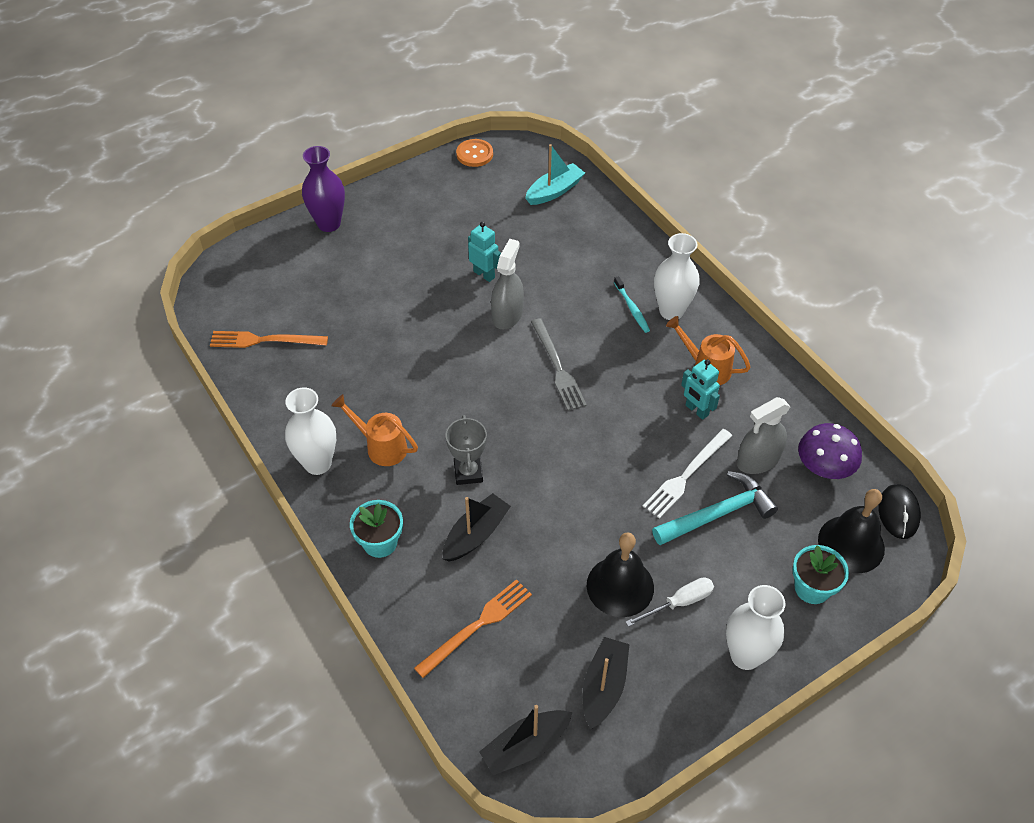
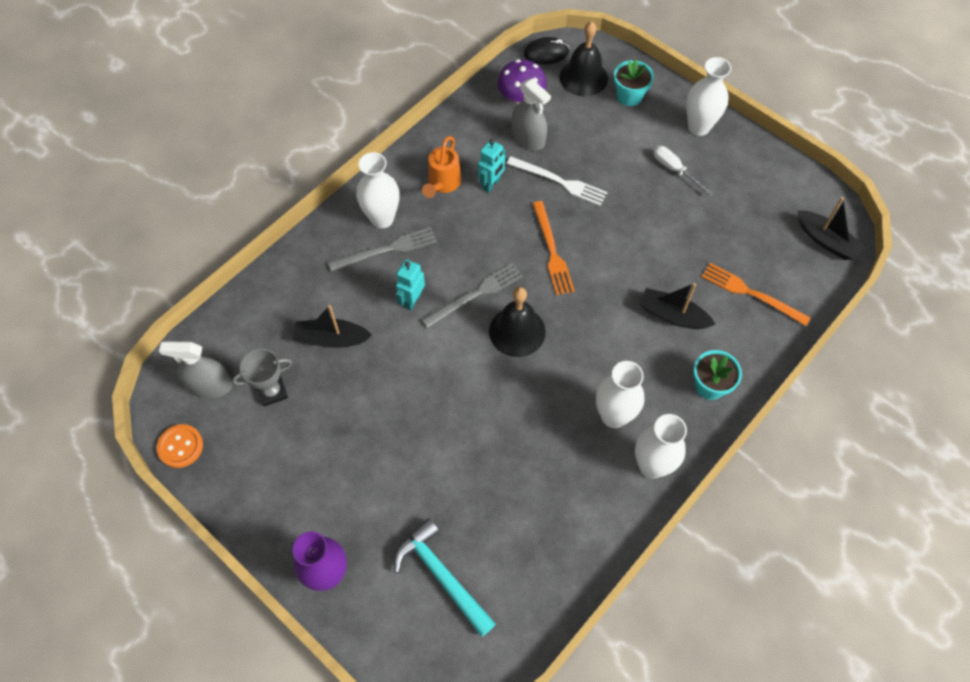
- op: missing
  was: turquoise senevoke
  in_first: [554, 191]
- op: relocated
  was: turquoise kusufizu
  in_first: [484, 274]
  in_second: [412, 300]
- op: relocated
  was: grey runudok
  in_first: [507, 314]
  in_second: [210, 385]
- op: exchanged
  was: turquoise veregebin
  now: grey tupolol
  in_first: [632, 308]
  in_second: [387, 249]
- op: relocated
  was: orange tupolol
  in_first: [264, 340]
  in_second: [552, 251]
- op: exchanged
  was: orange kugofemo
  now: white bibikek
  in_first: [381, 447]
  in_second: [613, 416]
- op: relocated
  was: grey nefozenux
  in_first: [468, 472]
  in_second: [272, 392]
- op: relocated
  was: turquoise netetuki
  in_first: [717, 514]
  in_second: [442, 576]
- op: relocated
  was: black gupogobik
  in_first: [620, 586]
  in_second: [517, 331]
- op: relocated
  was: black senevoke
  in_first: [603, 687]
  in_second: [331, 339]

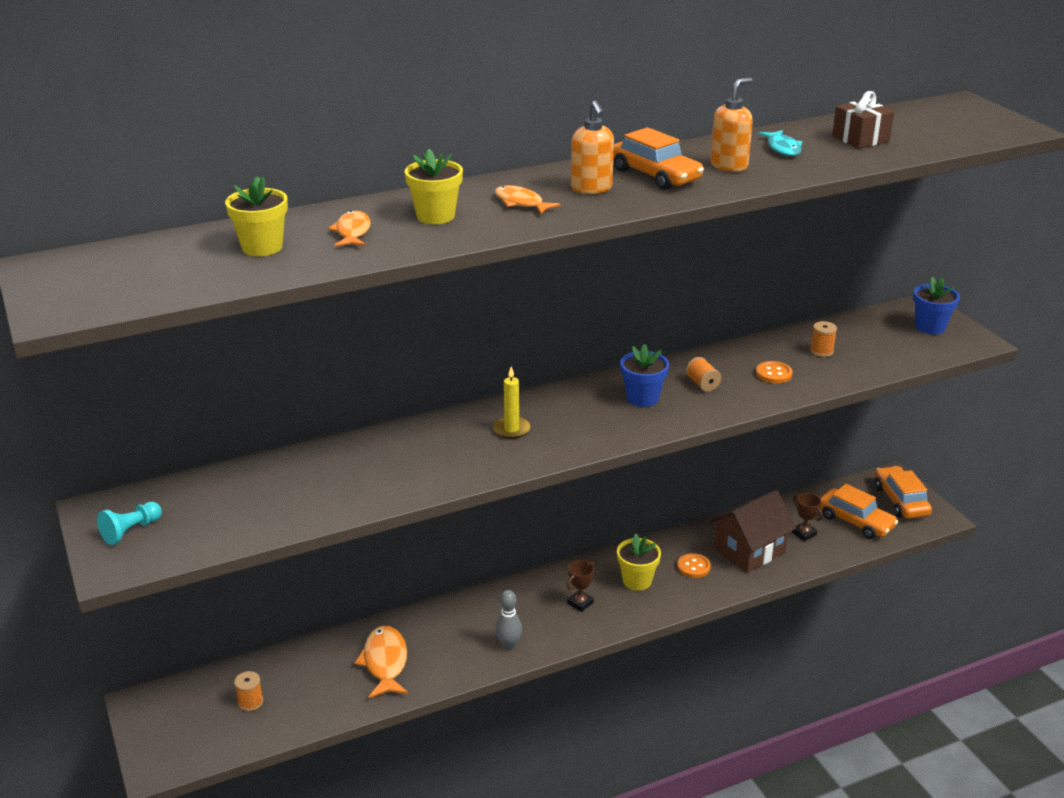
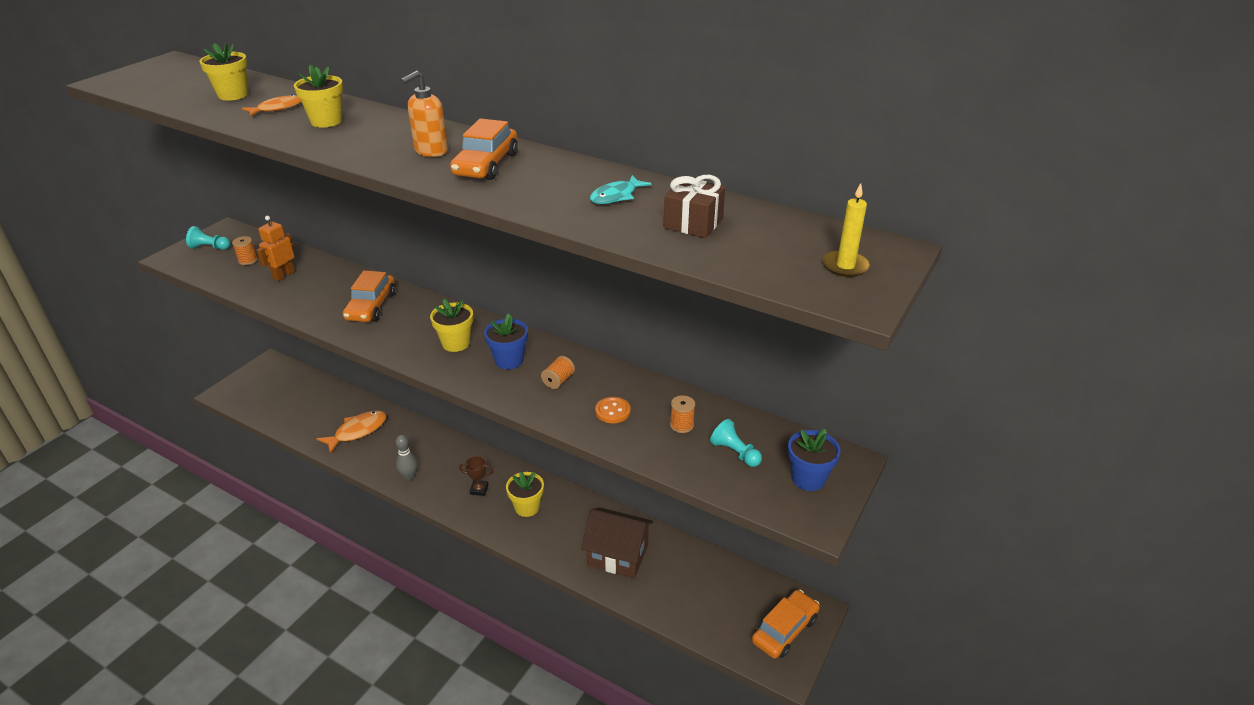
- op: missing
  was: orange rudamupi
  in_first: [729, 165]
- op: missing
  was: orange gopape
  in_first: [521, 203]
- op: relocated
  was: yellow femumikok
  in_first: [511, 429]
  in_second: [845, 266]
- op: relocated
  was: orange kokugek
  in_first: [855, 521]
  in_second: [371, 306]
- op: missing
  was: brown nefozenux
  in_first: [804, 533]
- op: missing
  was: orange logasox
  in_first: [693, 567]
- op: relocated
  was: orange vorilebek
  in_first: [250, 702]
  in_second: [248, 260]
- op: appeared
  now: orange kusufizu
  in_second: [283, 275]
- op: appeared
  now: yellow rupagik
  in_second: [456, 343]
- op: appeared
  now: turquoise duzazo
  in_second: [735, 453]

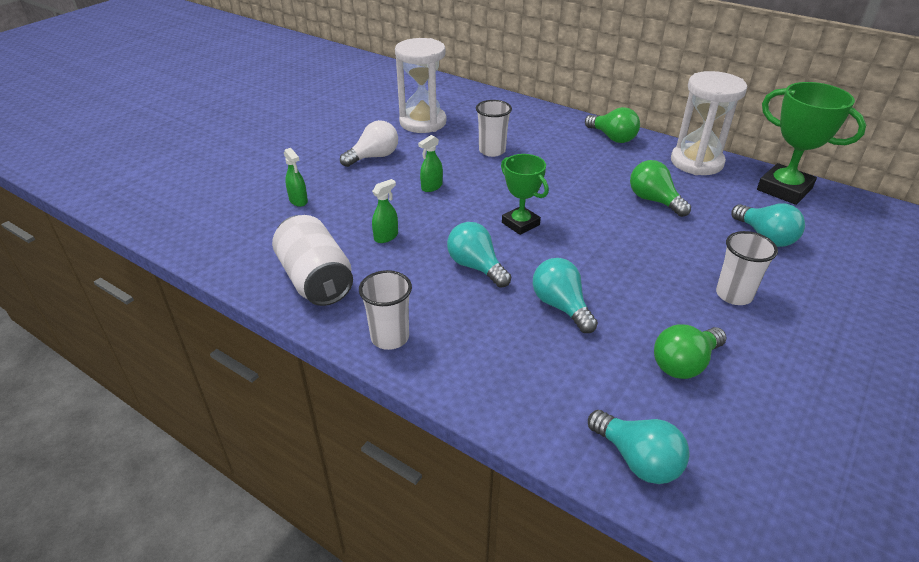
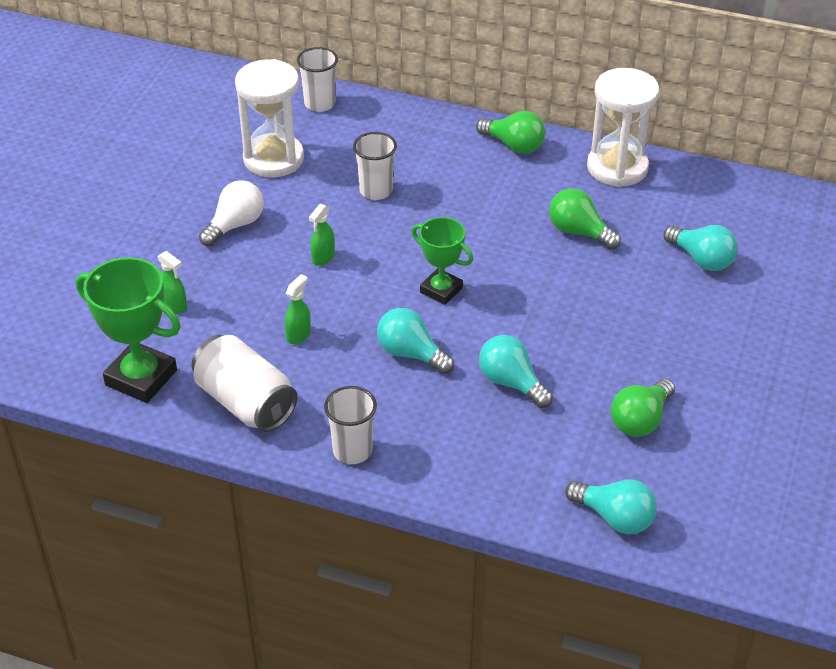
- op: relocated
  was: green nefozenux
  in_first: [784, 189]
  in_second: [141, 378]
- op: relocated
  was: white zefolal
  in_first: [734, 295]
  in_second: [319, 104]

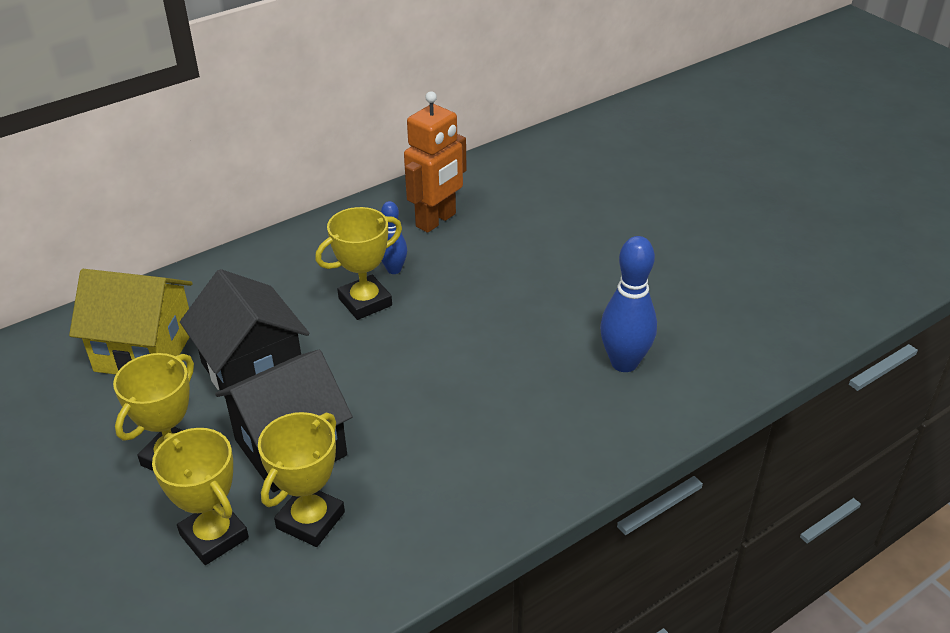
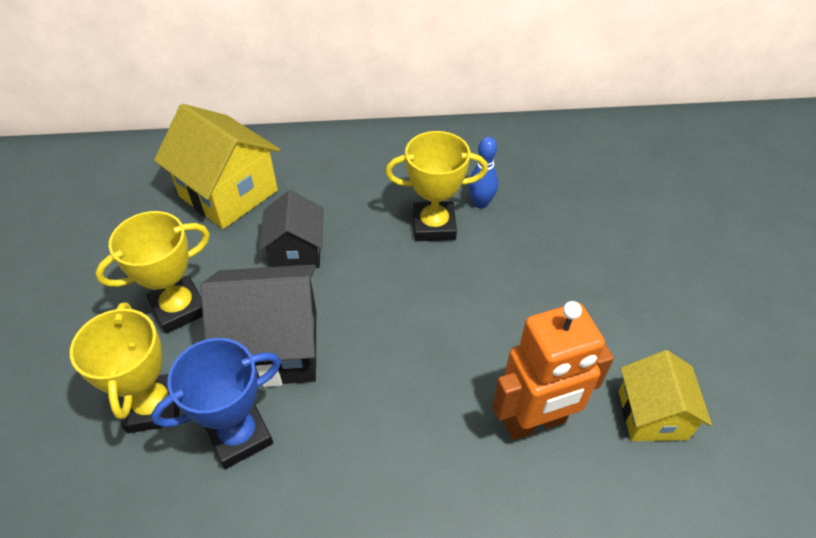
- op: relocated
  was: orange kusufizu
  in_first: [436, 220]
  in_second: [535, 422]
- op: exchanged
  was: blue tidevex
  now: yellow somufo
  in_first: [624, 363]
  in_second: [652, 415]
- op: size
  was: black somufo
  in_first: [252, 369]
  in_second: [296, 251]
  ratio: 0.62
- op: colour
  was: yellow nefozenux
  now: blue nefozenux
  in_first: [310, 520]
  in_second: [239, 435]

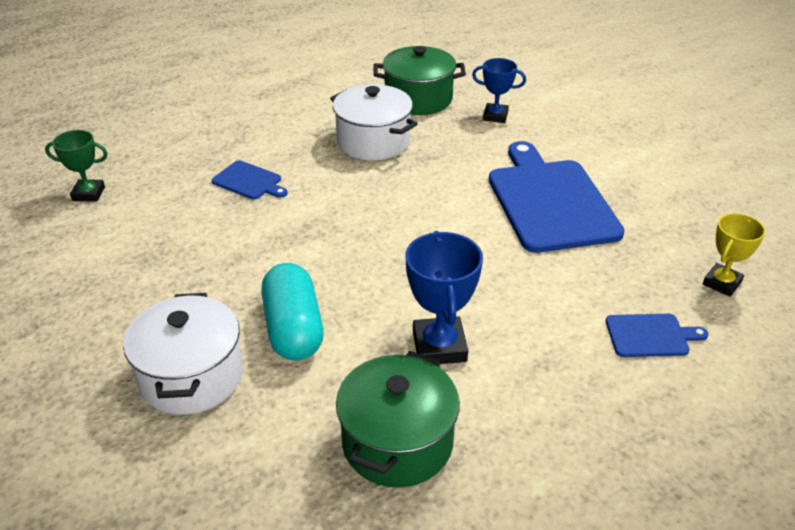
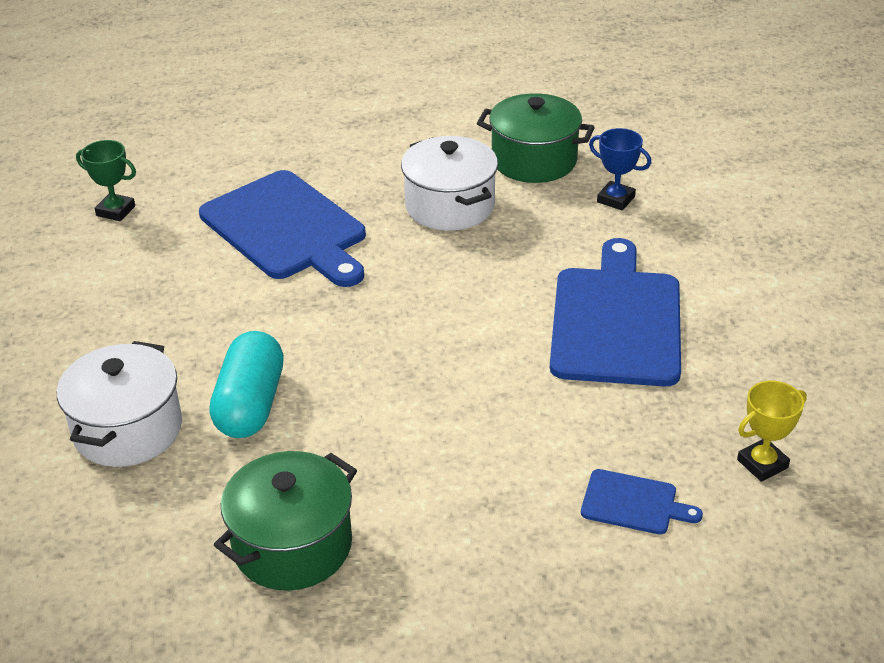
- op: size
  was: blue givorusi
  in_first: [249, 181]
  in_second: [287, 228]
  ratio: 2.19
- op: missing
  was: blue nefozenux
  in_first: [439, 346]

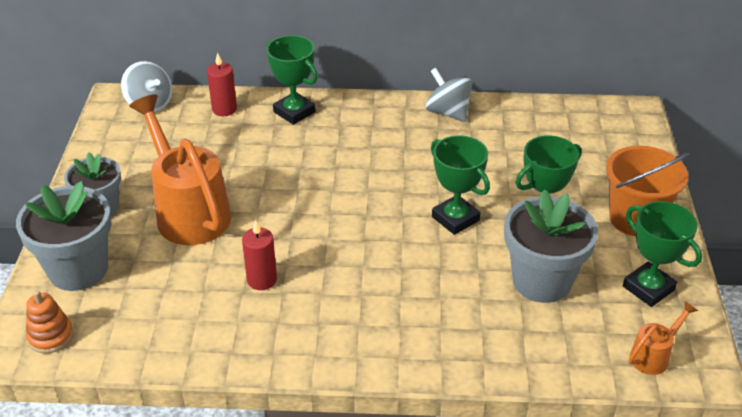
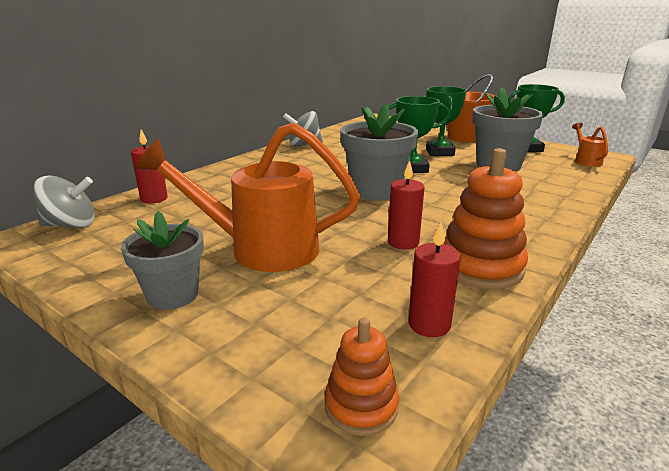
- op: missing
  was: green nefozenux
  in_first: [294, 112]
- op: relocated
  was: grey rupagik
  in_first: [78, 269]
  in_second: [376, 191]
- op: appeared
  now: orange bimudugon
  in_second: [480, 267]
- op: appeared
  now: red femumikok
  in_second: [429, 324]

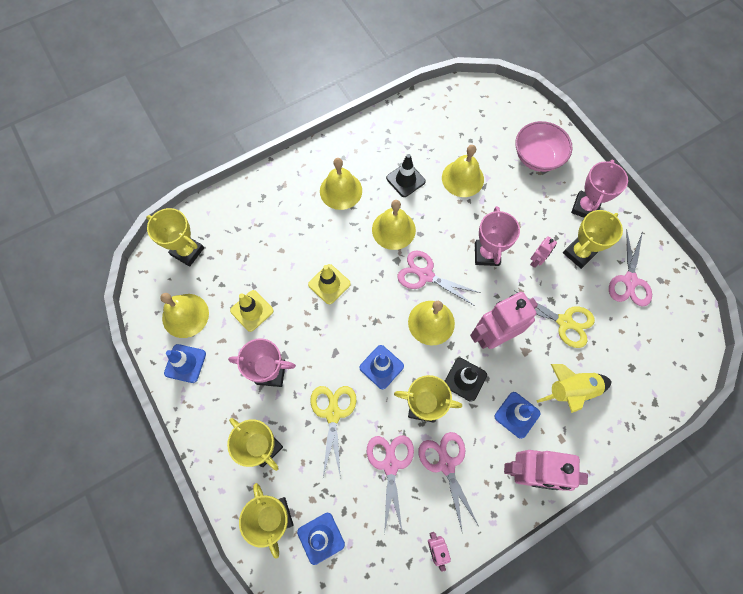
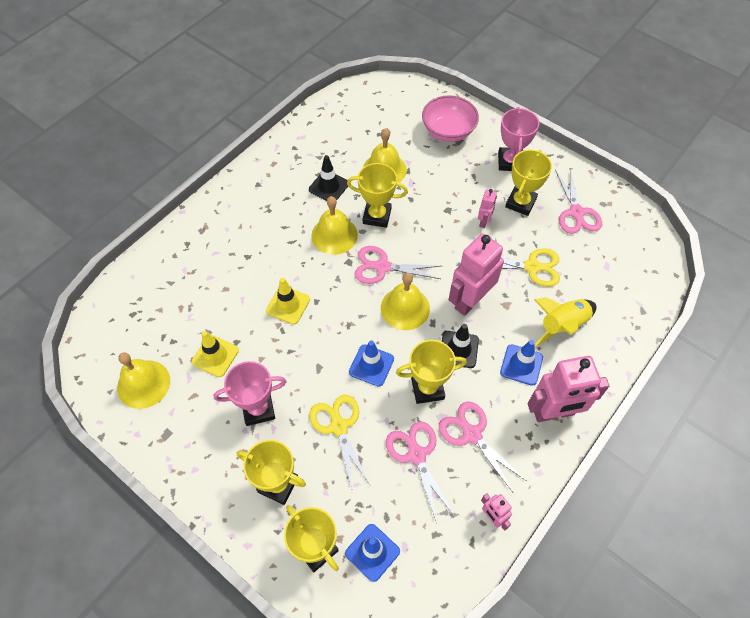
- op: missing
  was: yellow gupogobik
  in_first: [341, 190]
- op: missing
  was: pink nefozenux
  in_first: [487, 254]
- op: relocated
  was: yellow nefozenux
  in_first: [187, 251]
  in_second: [377, 216]
- op: missing
  was: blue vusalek
  in_first: [185, 363]

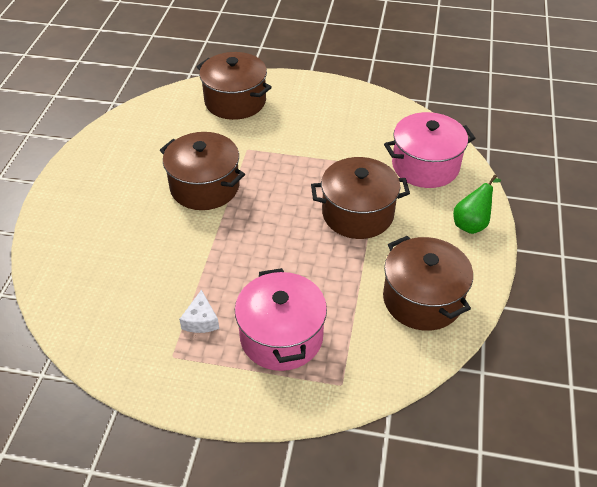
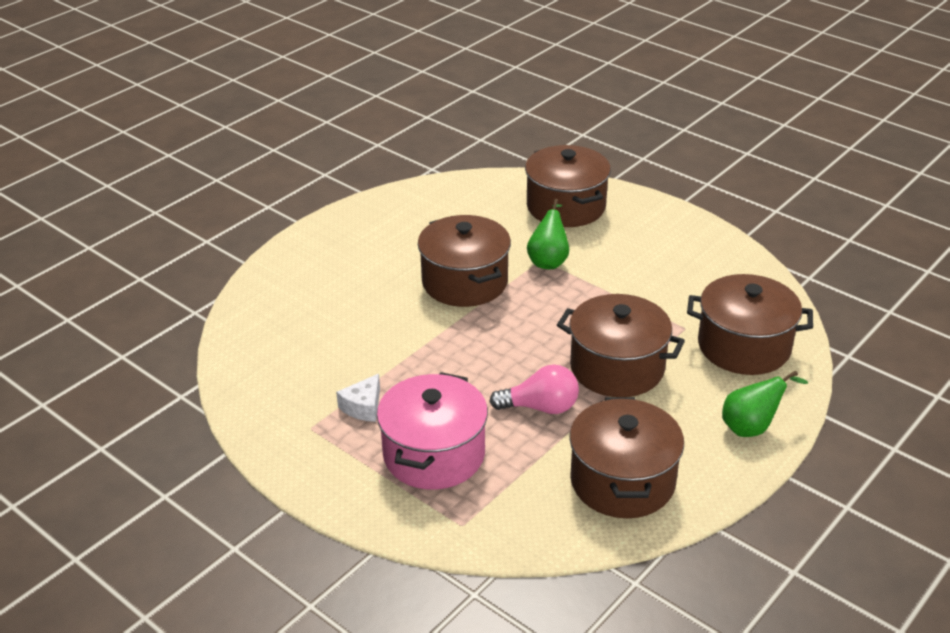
- op: colour
  was: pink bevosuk
  now: brown bevosuk
  in_first: [425, 166]
  in_second: [744, 346]
- op: appeared
  now: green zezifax
  in_second: [548, 261]
- op: appeared
  now: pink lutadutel
  in_second: [540, 407]

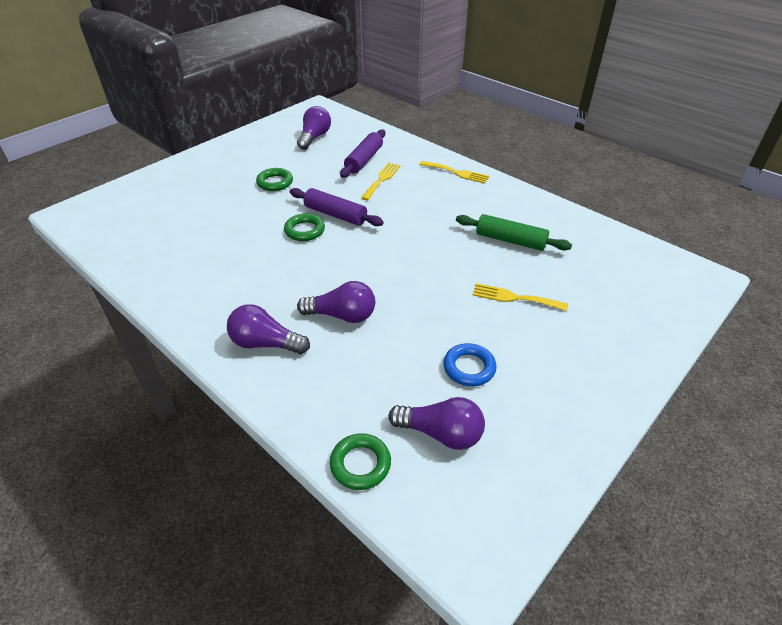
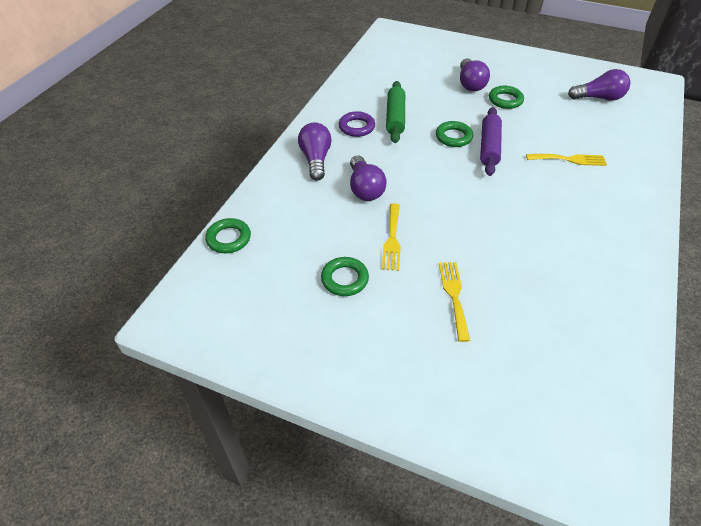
- op: missing
  was: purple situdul
  in_first: [364, 160]
- op: relocated
  was: yellow tupolol
  in_first: [457, 173]
  in_second: [392, 240]
- op: relocated
  was: green situdul
  in_first: [510, 240]
  in_second: [395, 118]
- op: colour
  was: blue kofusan
  now: green kofusan
  in_first: [469, 368]
  in_second: [344, 279]
- op: relocated
  was: purple lutadutel
  in_first: [441, 433]
  in_second: [470, 84]
- op: appeared
  now: purple kofusan
  in_second: [356, 127]

